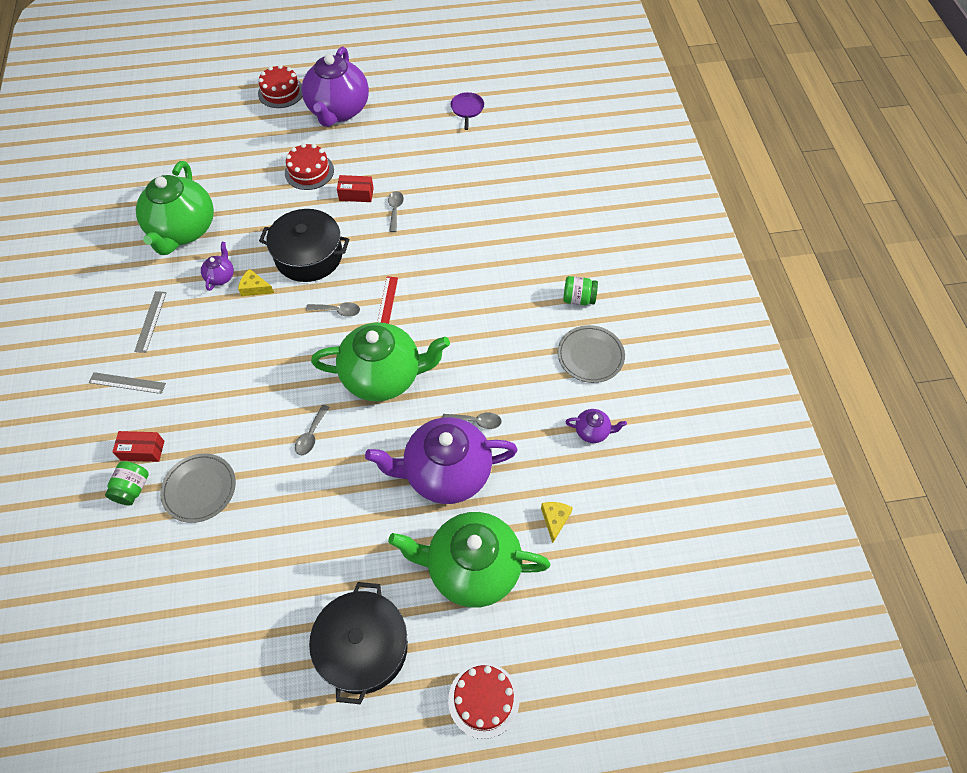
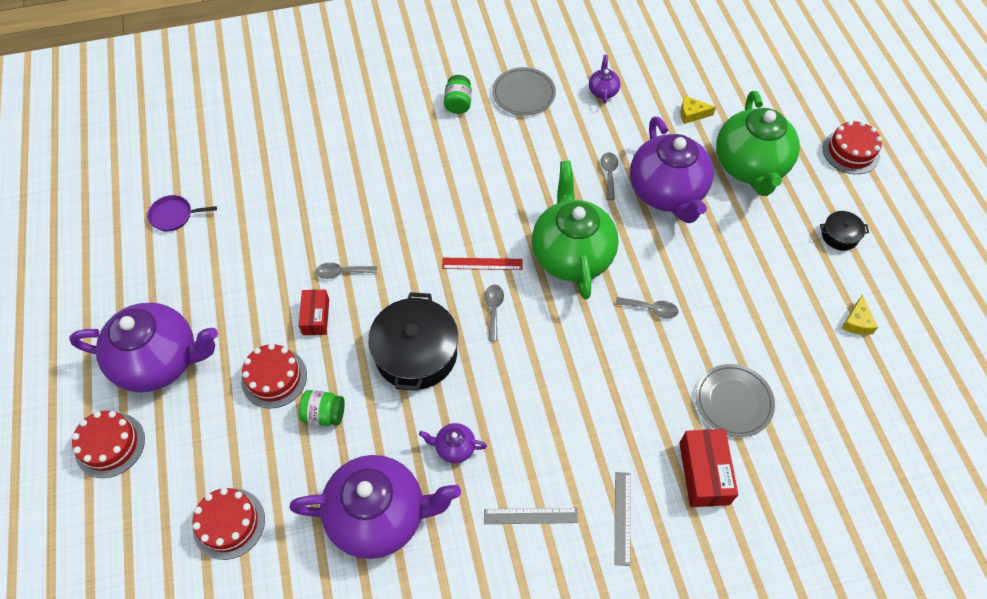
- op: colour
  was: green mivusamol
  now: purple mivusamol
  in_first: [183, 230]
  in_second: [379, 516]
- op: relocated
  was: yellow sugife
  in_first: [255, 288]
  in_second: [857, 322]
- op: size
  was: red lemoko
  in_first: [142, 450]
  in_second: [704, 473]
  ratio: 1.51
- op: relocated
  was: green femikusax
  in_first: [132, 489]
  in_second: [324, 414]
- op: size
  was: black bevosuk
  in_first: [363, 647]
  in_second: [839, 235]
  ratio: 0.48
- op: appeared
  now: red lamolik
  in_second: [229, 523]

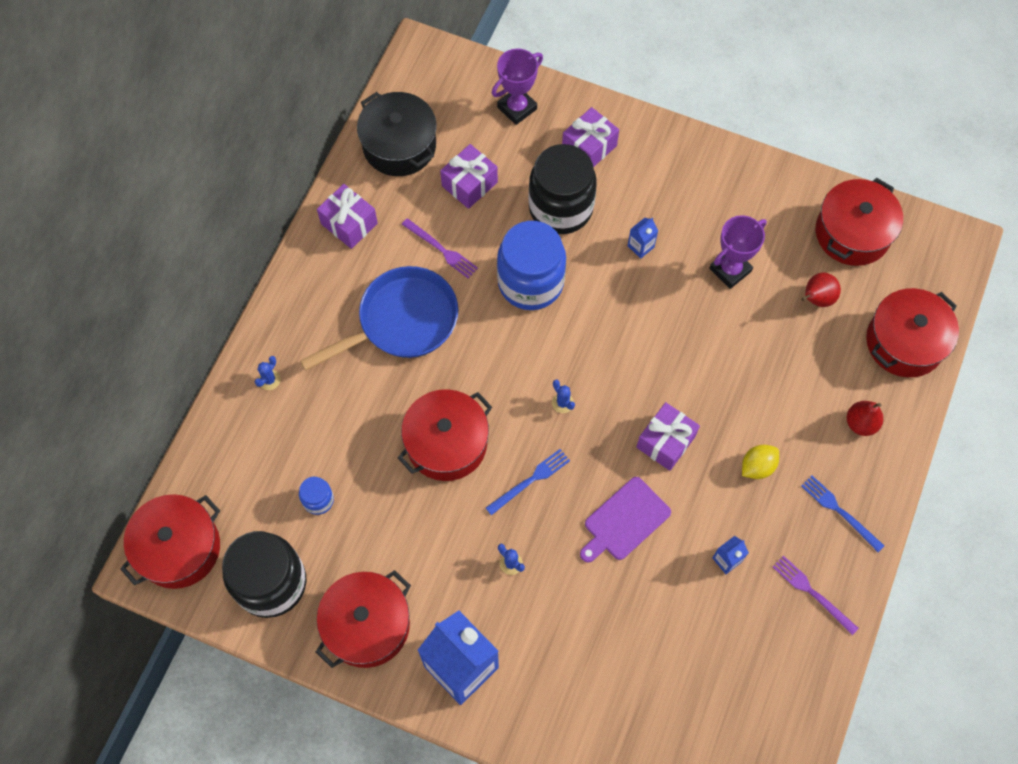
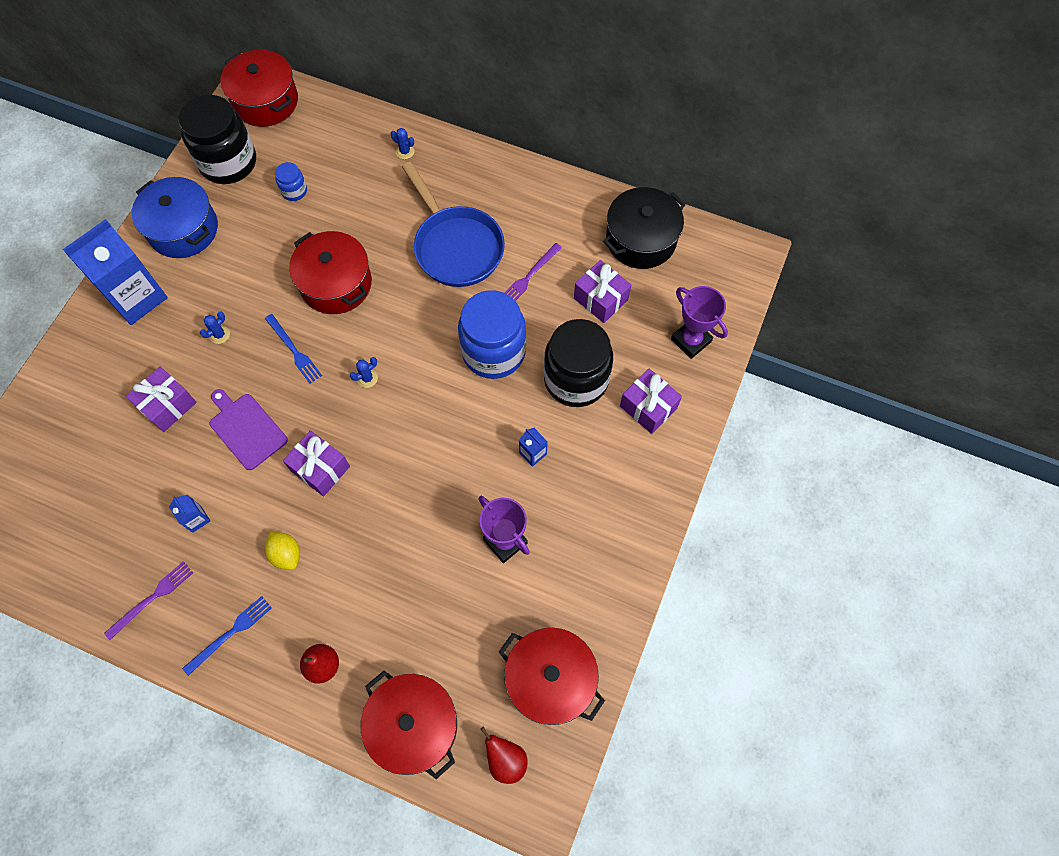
- op: relocated
  was: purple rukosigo
  in_first: [349, 224]
  in_second: [167, 405]
- op: relocated
  was: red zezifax
  in_first: [816, 299]
  in_second: [505, 759]
- op: colour
  was: red bevosuk
  now: blue bevosuk
  in_first: [367, 625]
  in_second: [183, 229]

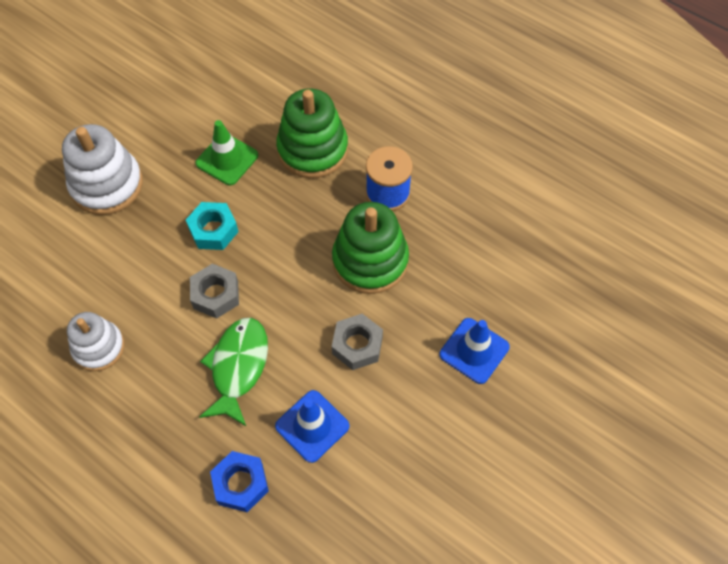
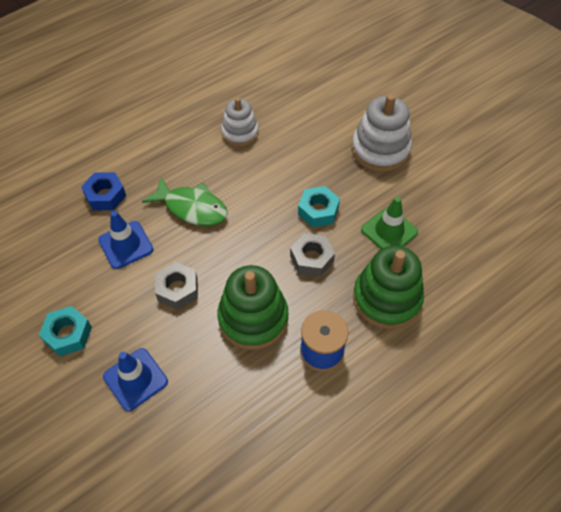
- op: relocated
  was: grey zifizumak
  in_first: [216, 295]
  in_second: [312, 259]
- op: appeared
  now: turquoise zifizumak
  in_second: [68, 334]

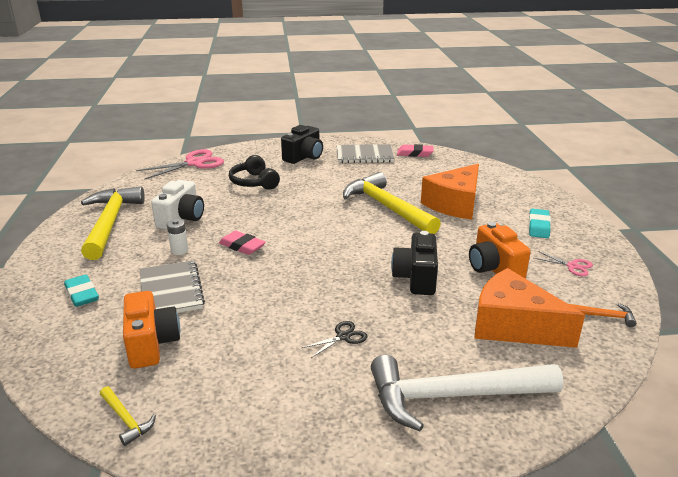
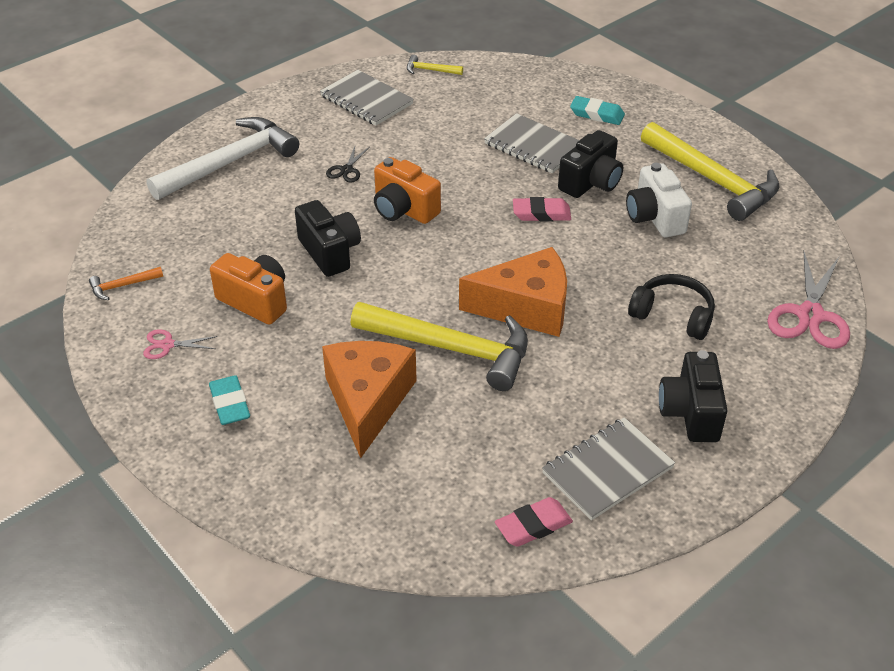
- op: exchanged
  was: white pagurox
  now: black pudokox
  in_first: [179, 251]
  in_second: [591, 182]
- op: relocated
  was: orange sugife
  in_first: [513, 326]
  in_second: [526, 307]
- op: relocated
  was: orange pudokox
  in_first: [151, 344]
  in_second: [404, 209]
- op: appeared
  now: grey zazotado
  in_second: [366, 100]

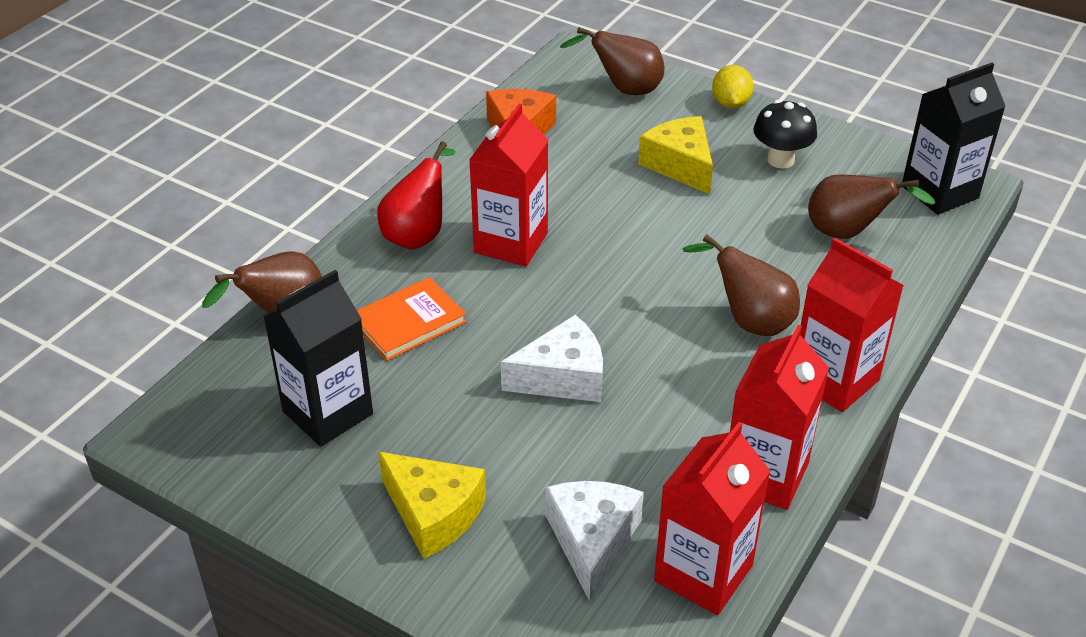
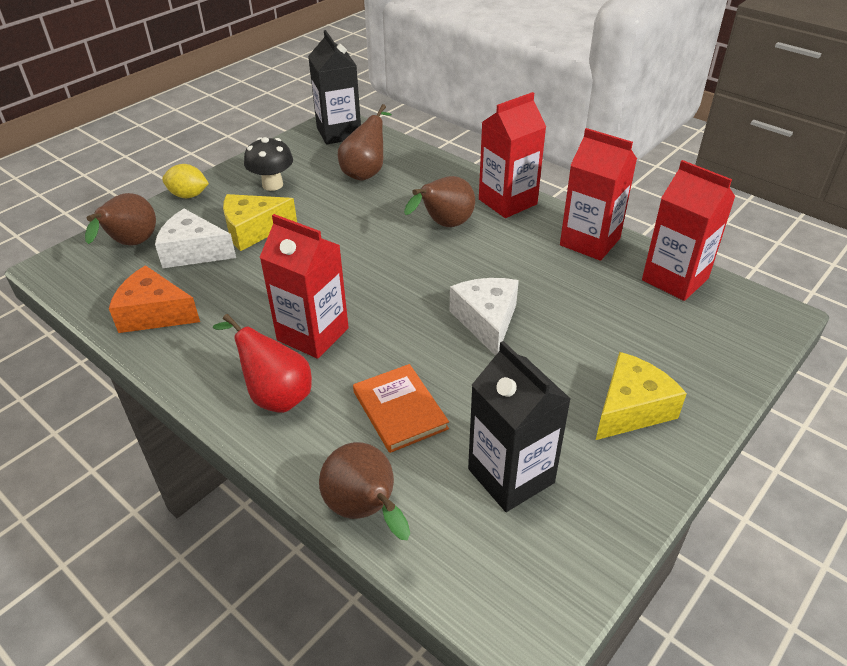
- op: relocated
  was: white sugife
  in_first: [592, 541]
  in_second: [193, 252]

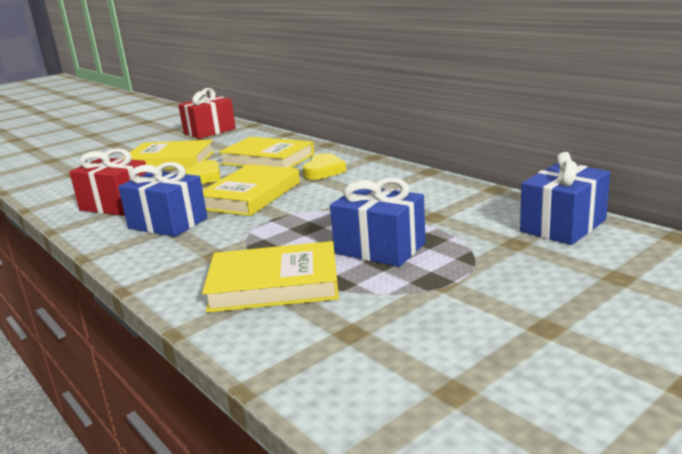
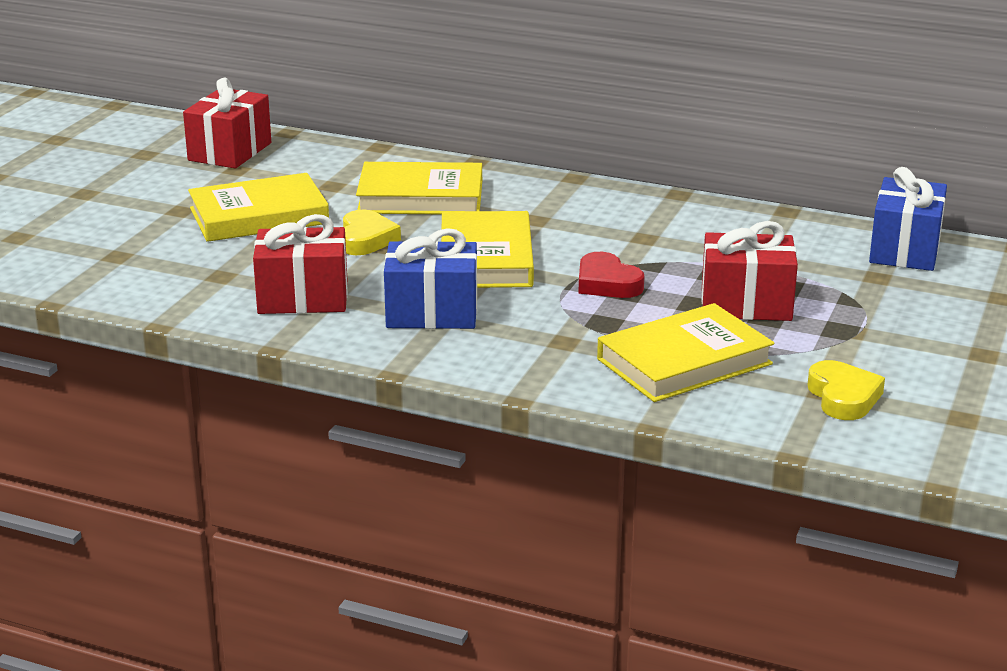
- op: relocated
  was: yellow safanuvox
  in_first: [324, 171]
  in_second: [843, 397]
- op: colour
  was: blue rukosigo
  now: red rukosigo
  in_first: [380, 248]
  in_second: [746, 304]
- op: appeared
  now: red safanuvox
  in_second: [607, 283]

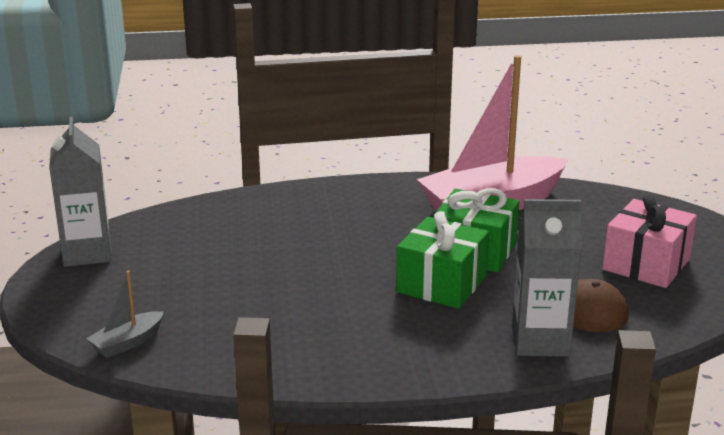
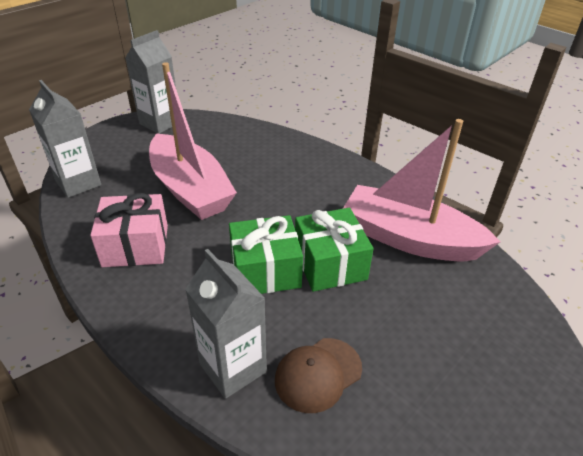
- op: relocated
  was: pink rukosigo
  in_first: [646, 264]
  in_second: [135, 245]
- op: exchanged
  was: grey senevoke
  now: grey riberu
  in_first: [127, 343]
  in_second: [78, 183]
- op: appeared
  now: pink senevoke
  in_second: [190, 189]

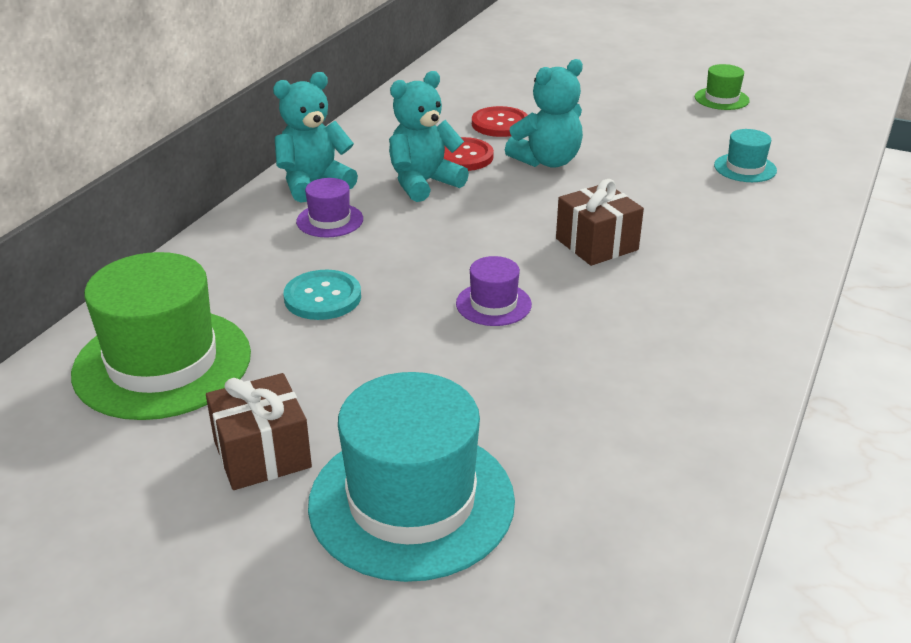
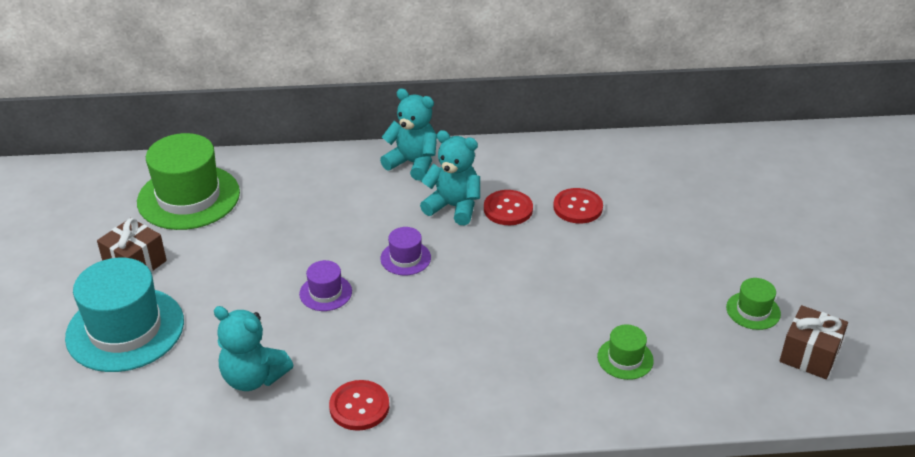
- op: relocated
  was: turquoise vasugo
  in_first: [547, 161]
  in_second: [253, 377]
- op: colour
  was: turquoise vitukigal
  now: green vitukigal
  in_first: [745, 168]
  in_second: [625, 358]
- op: relocated
  was: purple vitukigal
  in_first: [330, 220]
  in_second: [405, 258]
- op: relocated
  was: brown rukosigo
  in_first: [596, 244]
  in_second: [809, 355]
- op: missing
  was: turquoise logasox
  in_first: [322, 297]
- op: appeared
  now: red logasox
  in_second: [359, 407]

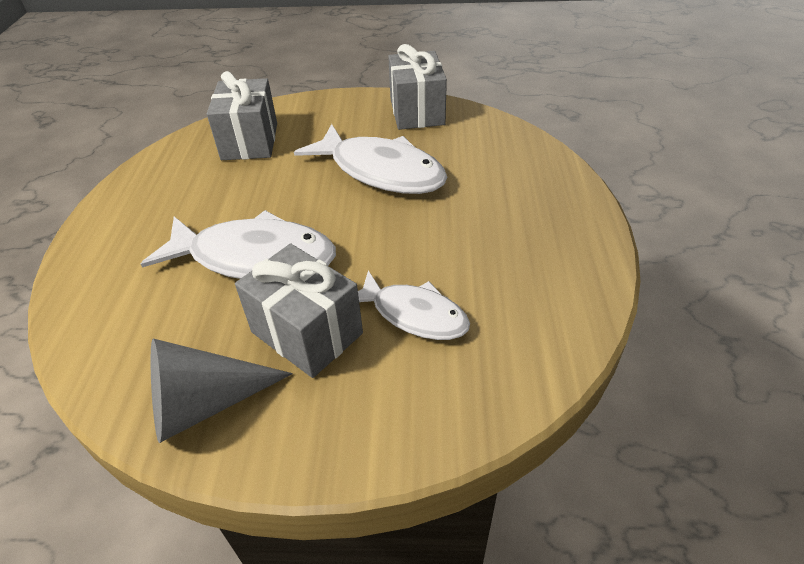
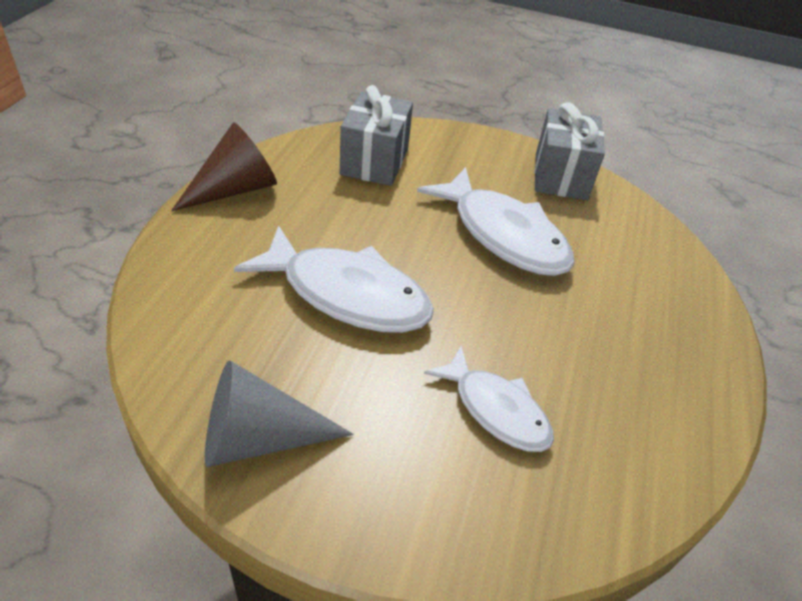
- op: missing
  was: grey rukosigo
  in_first: [306, 333]
- op: appeared
  now: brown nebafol
  in_second: [234, 189]

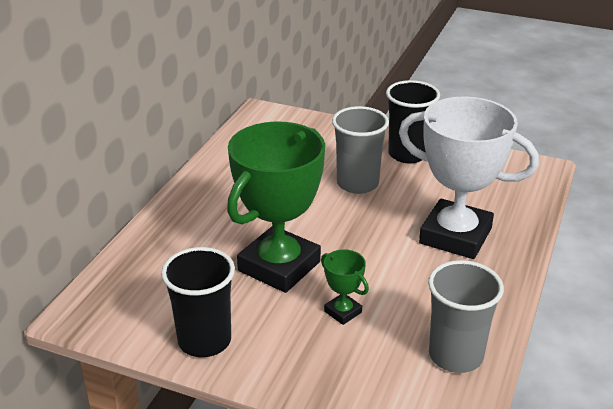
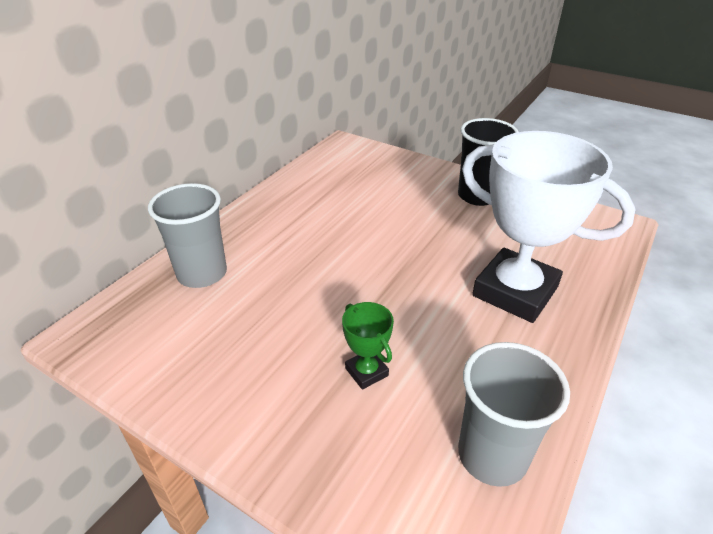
- op: relocated
  was: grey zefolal
  in_first: [357, 183]
  in_second: [202, 273]
- op: missing
  was: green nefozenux
  in_first: [279, 266]
- op: missing
  was: black zefolal
  in_first: [204, 341]

